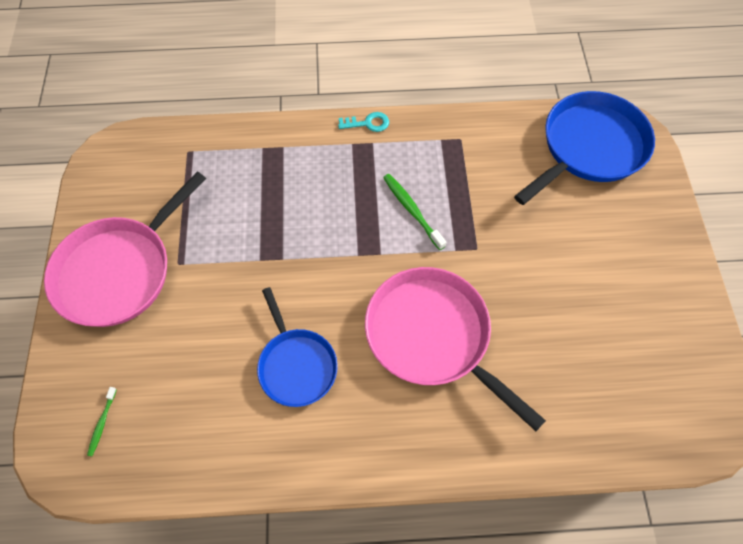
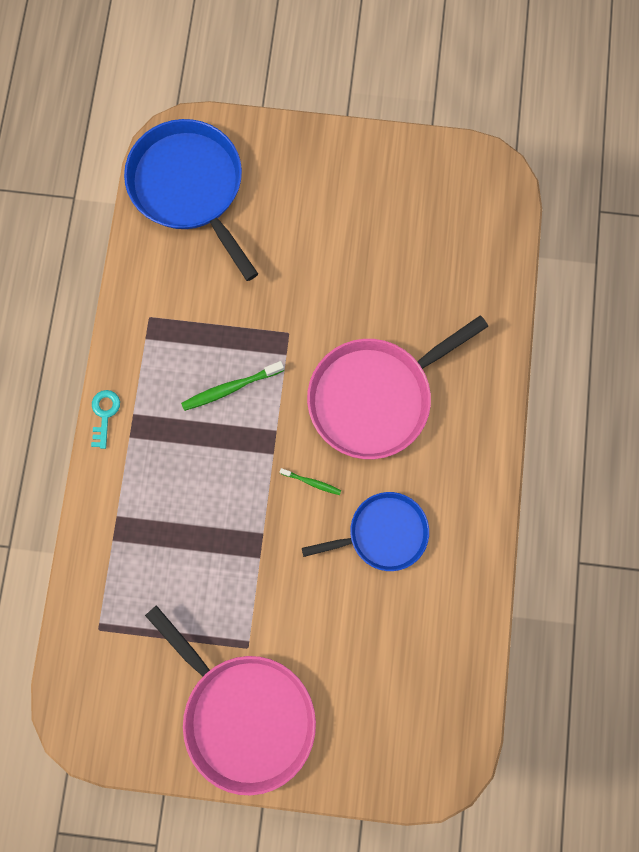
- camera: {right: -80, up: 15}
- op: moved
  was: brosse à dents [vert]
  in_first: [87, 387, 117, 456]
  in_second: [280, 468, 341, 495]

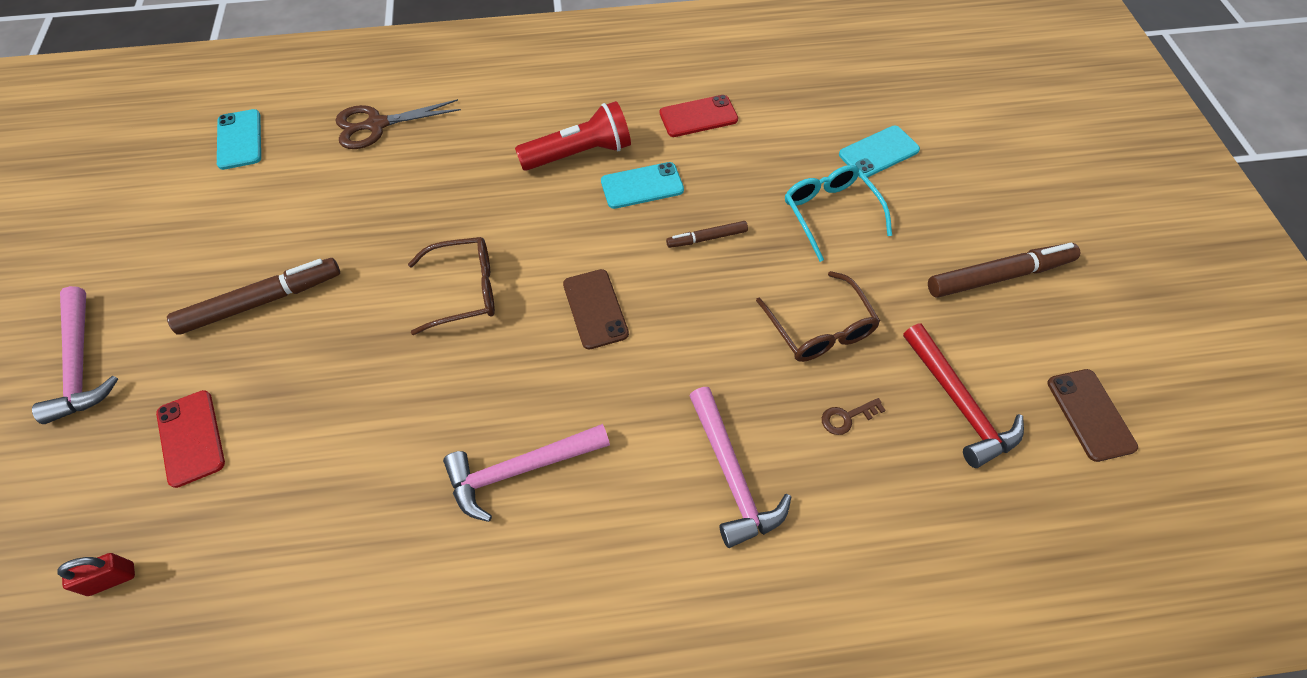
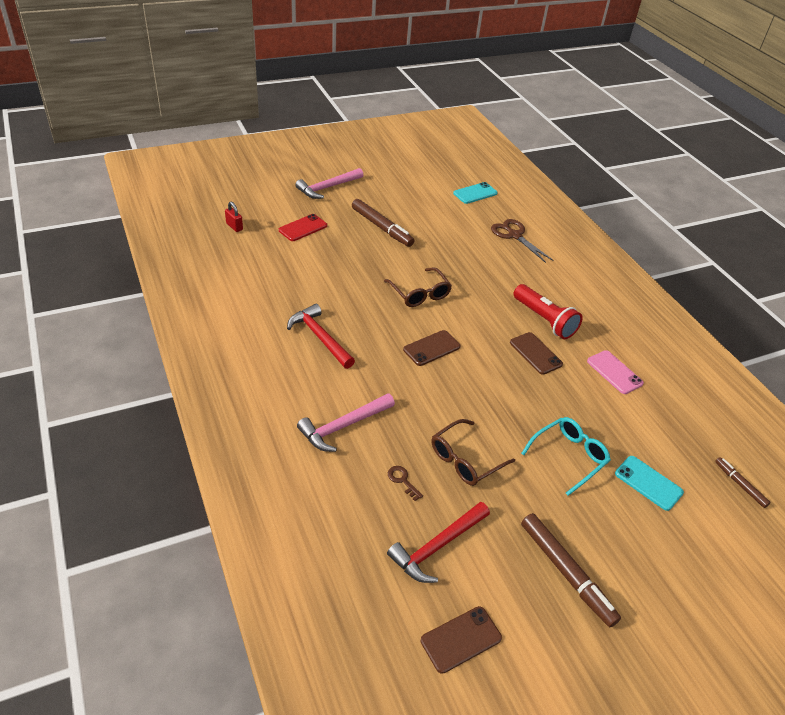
- camera: {right: 70, up: -15}
- op: recoloured
  was: marteau [rose]
  now: marteau [rouge]
  in_first: [443, 424, 610, 522]
  in_second: [287, 304, 355, 369]
- op: recoloured
  was: téléphone [turquoise]
  now: téléphone [marron]
  in_first: [601, 162, 684, 209]
  in_second: [510, 332, 563, 375]
- op: recoloured
  was: téléphone [rouge]
  now: téléphone [rose]
  in_first: [660, 95, 738, 137]
  in_second: [587, 350, 644, 394]
- op: moved
  was: feutre [marron]
  in_first: [666, 221, 748, 248]
  in_second: [715, 457, 771, 508]

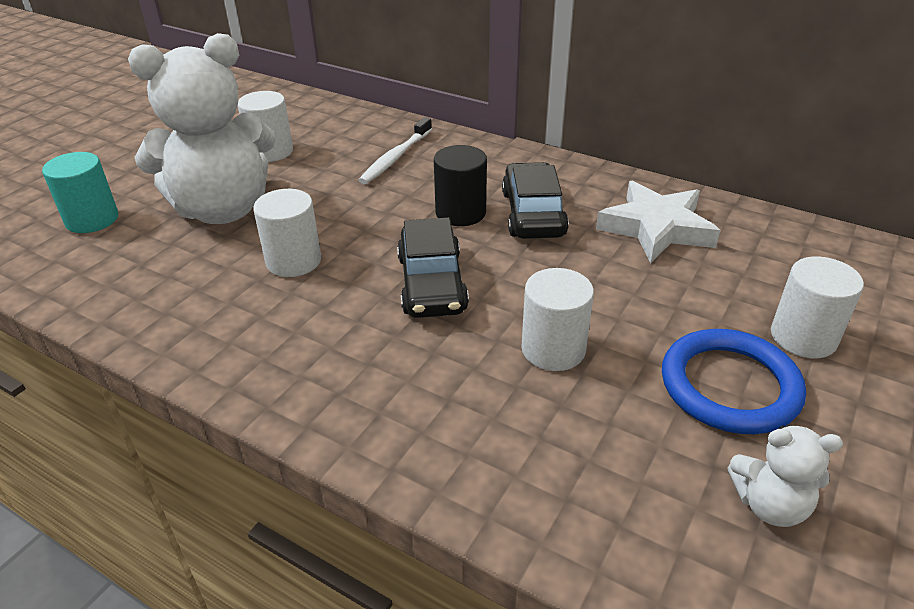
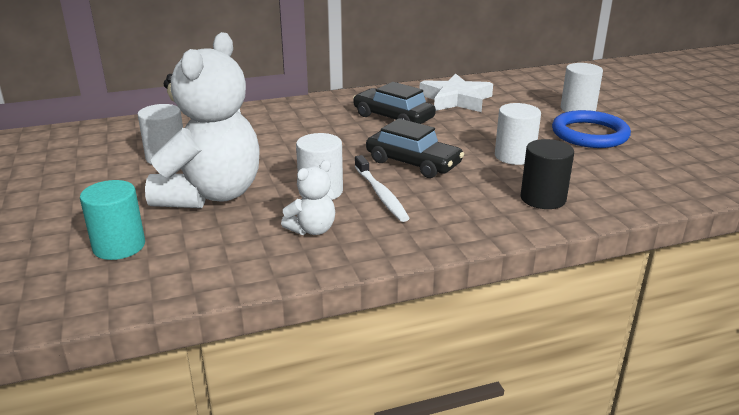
- camera: {right: -50, up: -10}
- op: moved
  was: brosse à dents [blanc]
  in_first: [359, 117, 432, 184]
  in_second: [355, 155, 410, 222]
- op: moved
  was: cylindre [noir]
  in_first: [434, 145, 487, 226]
  in_second: [520, 139, 574, 209]
- op: moved
  was: ours en peluche [blanc]
  in_first: [727, 425, 843, 527]
  in_second: [281, 160, 335, 235]

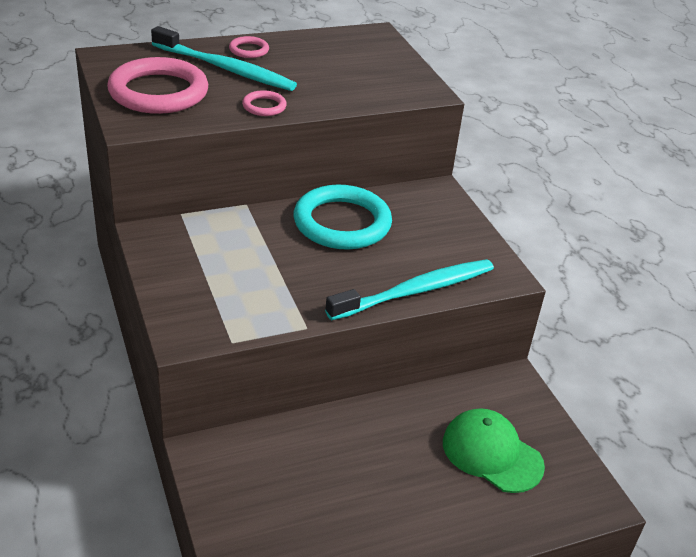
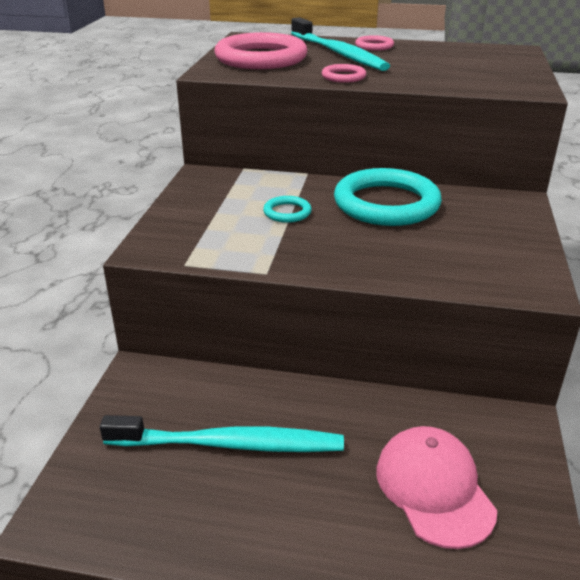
- camera: {right: 35, up: -5}
- op: moved
  was: brosse à dents [turquoise]
  in_first: [325, 259, 494, 320]
  in_second: [100, 415, 344, 452]
- op: recoloured
  was: casquette [vert]
  now: casquette [rose]
  in_first: [443, 408, 545, 493]
  in_second: [376, 426, 497, 549]
- op: added
  now: anneau [turquoise]
  in_second: [263, 196, 312, 223]

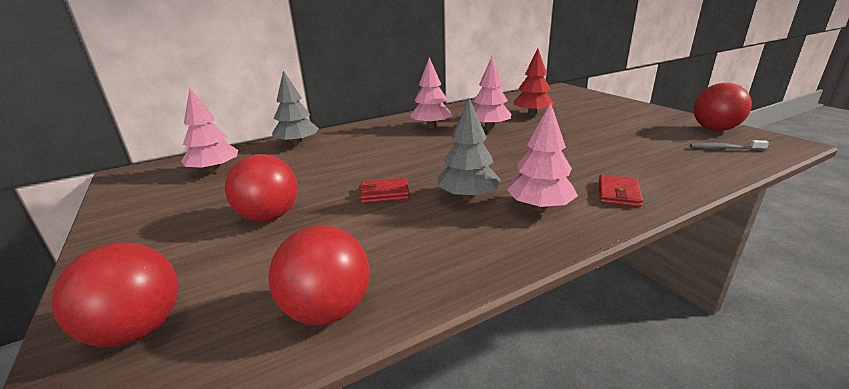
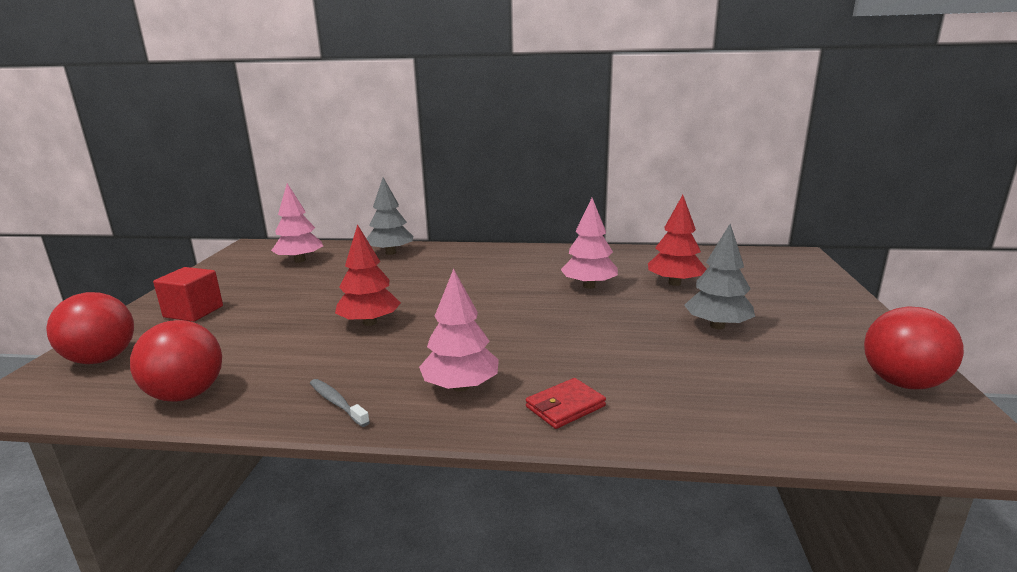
- camera: {right: 35, up: -5}
- op: removed
  was: balle [rouge]
  in_first: [225, 154, 298, 222]
- op: replaced
  was: portefeuille [rouge]
  now: arbre [rouge]
  in_first: [359, 178, 410, 203]
  in_second: [335, 224, 401, 326]
- op: removed
  was: arbre [rose]
  in_first: [410, 57, 452, 128]
- op: moved
  was: arbre [gris]
  in_first: [438, 98, 501, 200]
  in_second: [684, 224, 755, 329]
- op: moved
  was: brosse à dents [gris]
  in_first: [690, 140, 769, 150]
  in_second: [310, 379, 370, 427]
- op: added
  now: cube [rouge]
  in_second: [153, 267, 223, 322]

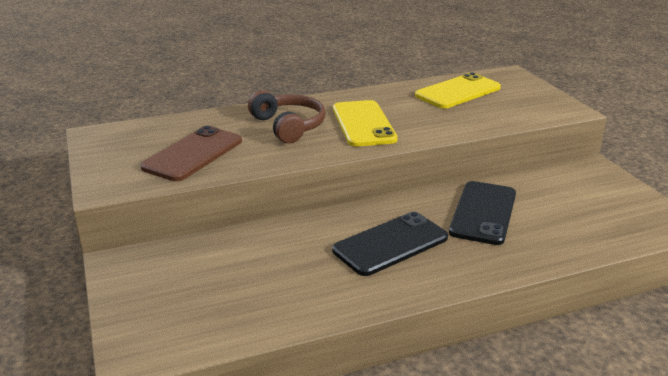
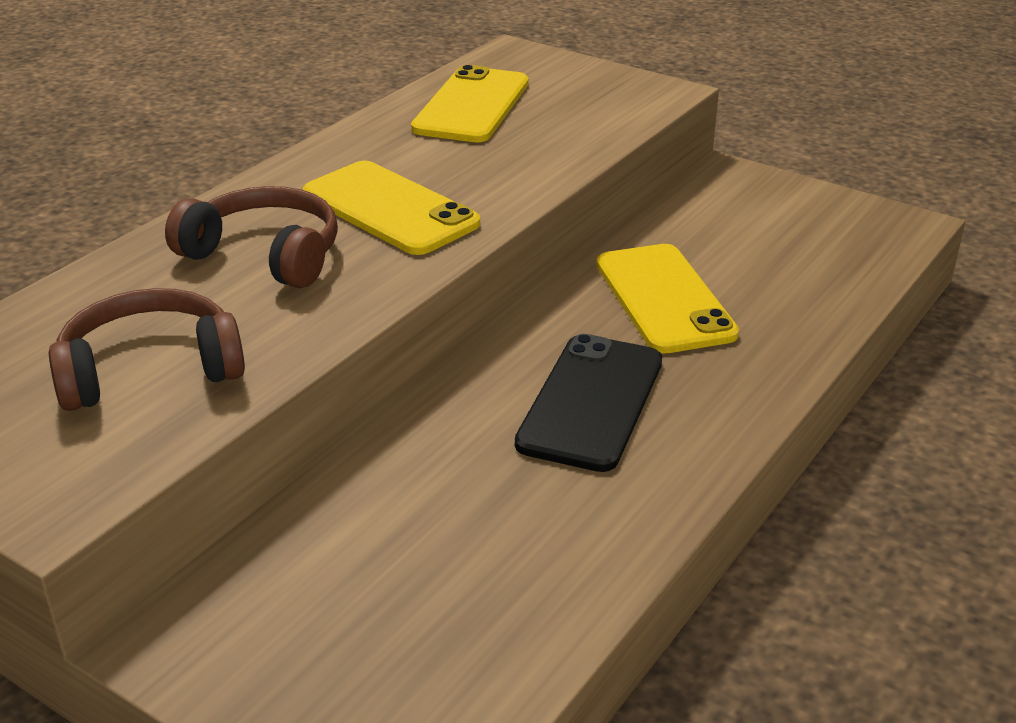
- camera: {right: -35, up: 5}
- op: replaced
  was: téléphone [marron]
  now: casque audio [marron]
  in_first: [140, 126, 242, 181]
  in_second: [49, 288, 245, 411]
- op: recoloured
  was: téléphone [noir]
  now: téléphone [jaune]
  in_first: [449, 181, 516, 245]
  in_second: [596, 244, 739, 353]

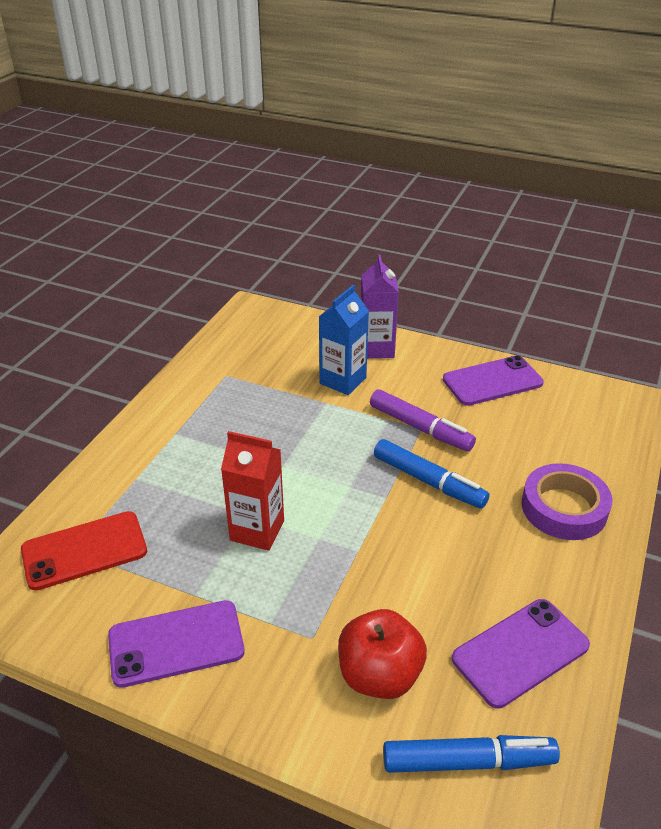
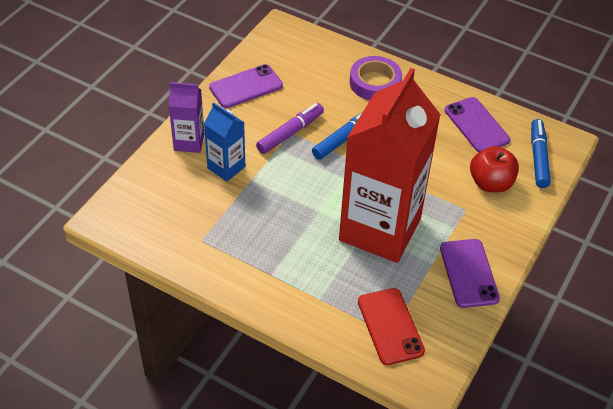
- camera: {right: -85, up: 10}
- op: resized
  was: brique de lait [rouge]
  in_first: [221, 431, 284, 551]
  in_second: [339, 68, 441, 263]
  ratio: 2.22
- op: turned
  was: téléphone [violet]
  in_first: [443, 355, 544, 406]
  in_second: [209, 64, 283, 108]
  clockwise: 75

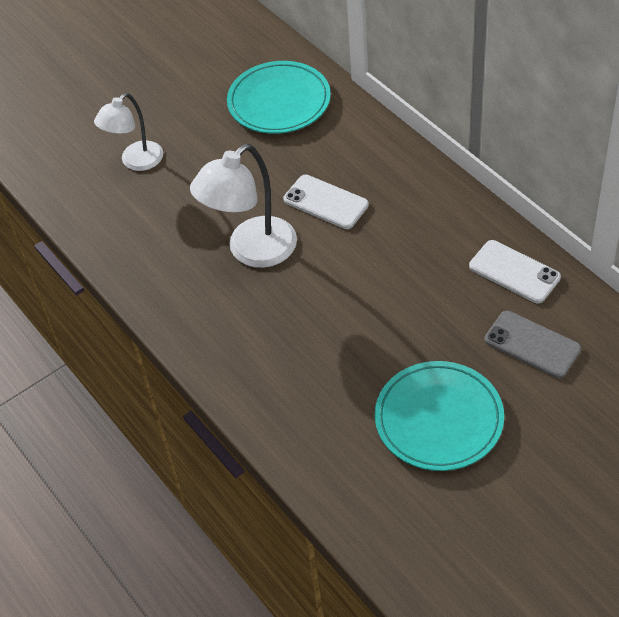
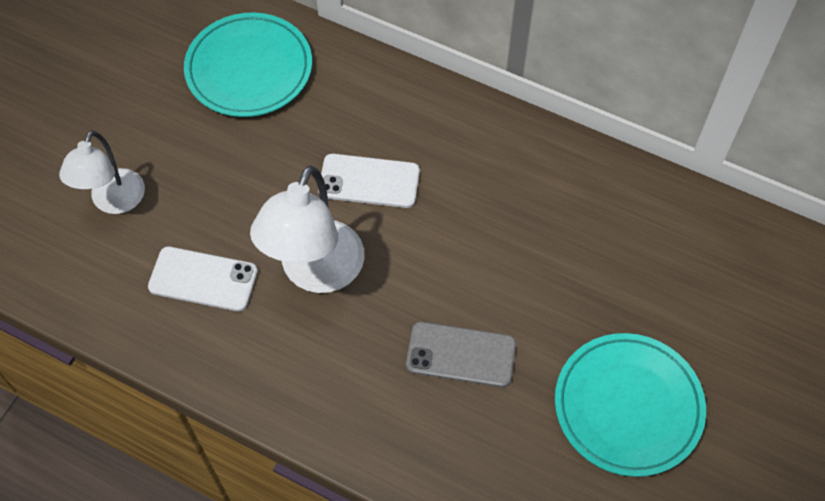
- camera: {right: -30, up: 10}
- op: moved
  was: téléphone [blanc]
  in_first: [469, 240, 561, 303]
  in_second: [148, 247, 258, 312]
- op: moved
  was: téléphone [gris]
  in_first: [484, 311, 581, 378]
  in_second: [406, 322, 516, 387]

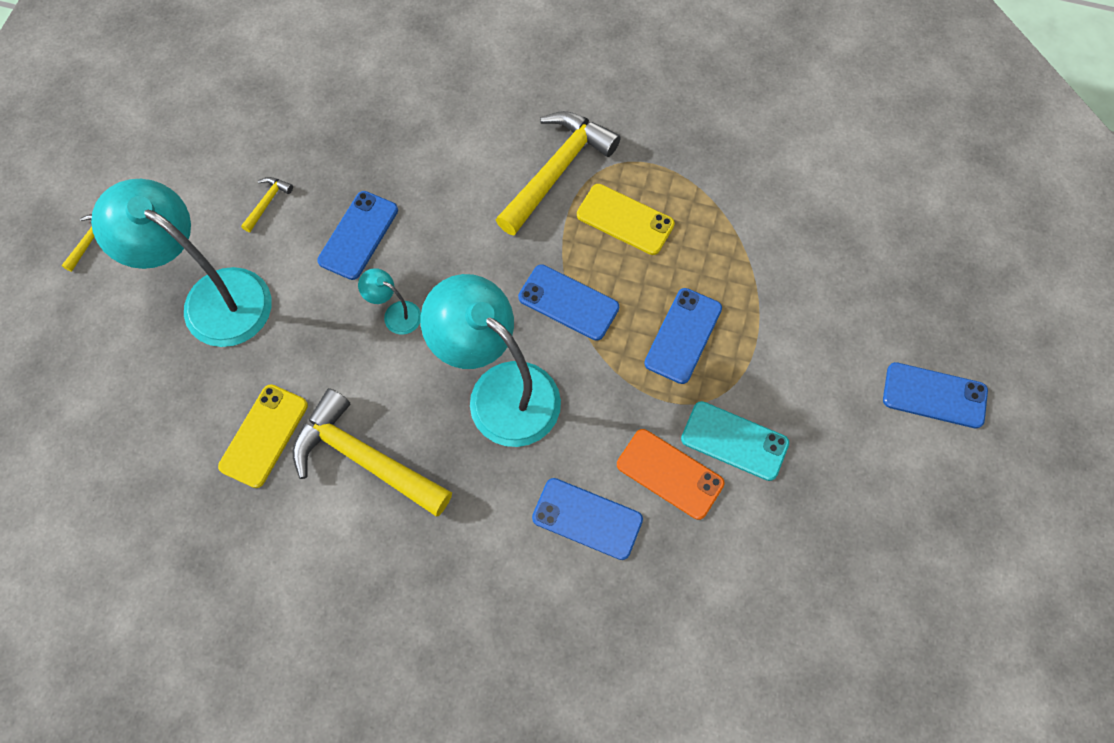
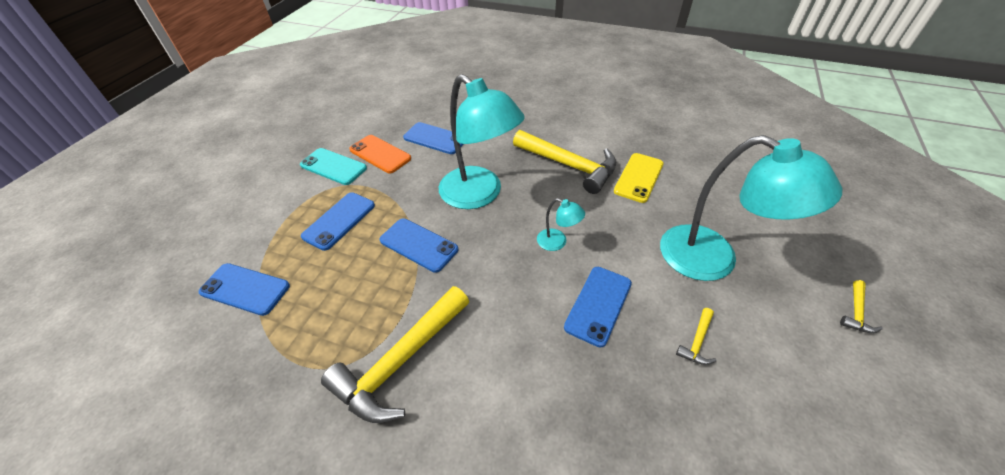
- camera: {right: -175, up: -20}
- op: removed
  was: téléphone [jaune]
  in_first: [577, 184, 675, 255]
- op: moved
  was: téléphone [bleu]
  in_first: [883, 362, 988, 428]
  in_second: [198, 263, 290, 316]

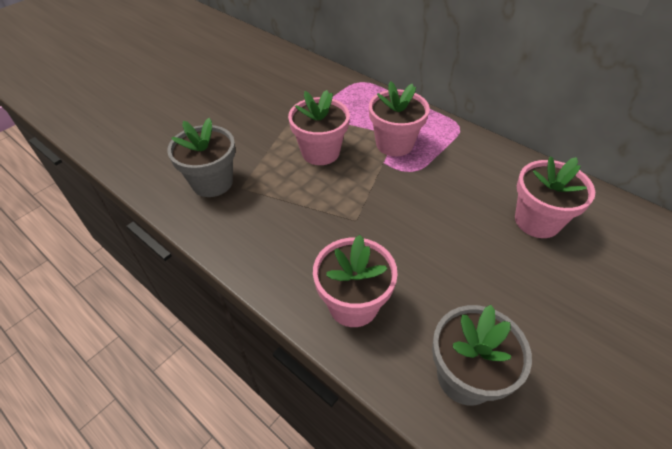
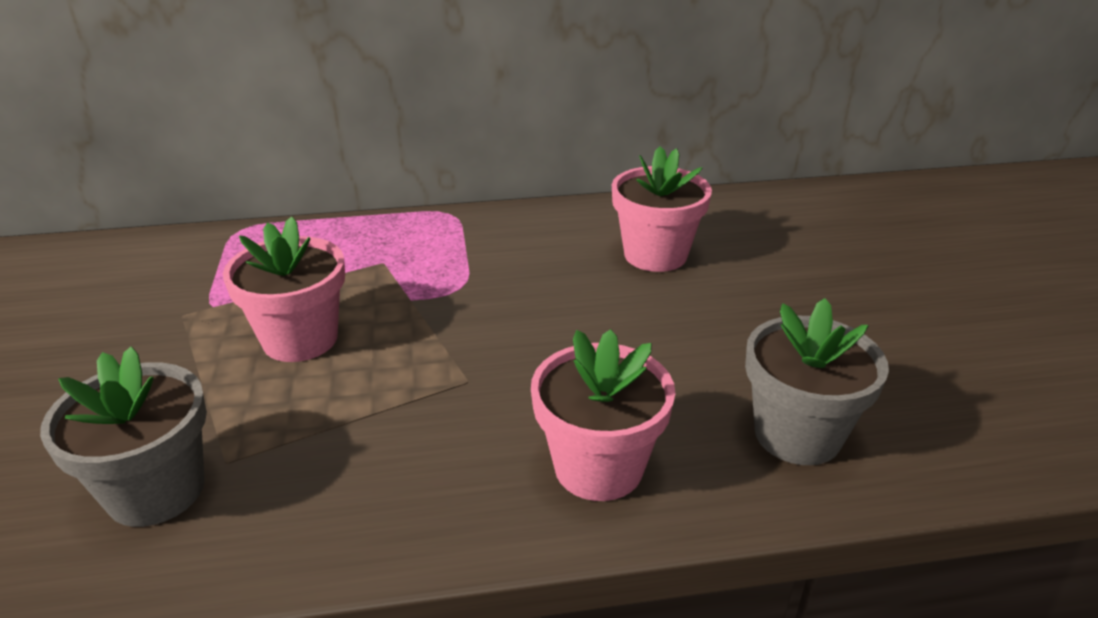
- camera: {right: -50, up: -15}
- op: removed
  was: pot de fleurs [rose]
  in_first: [369, 81, 430, 157]

